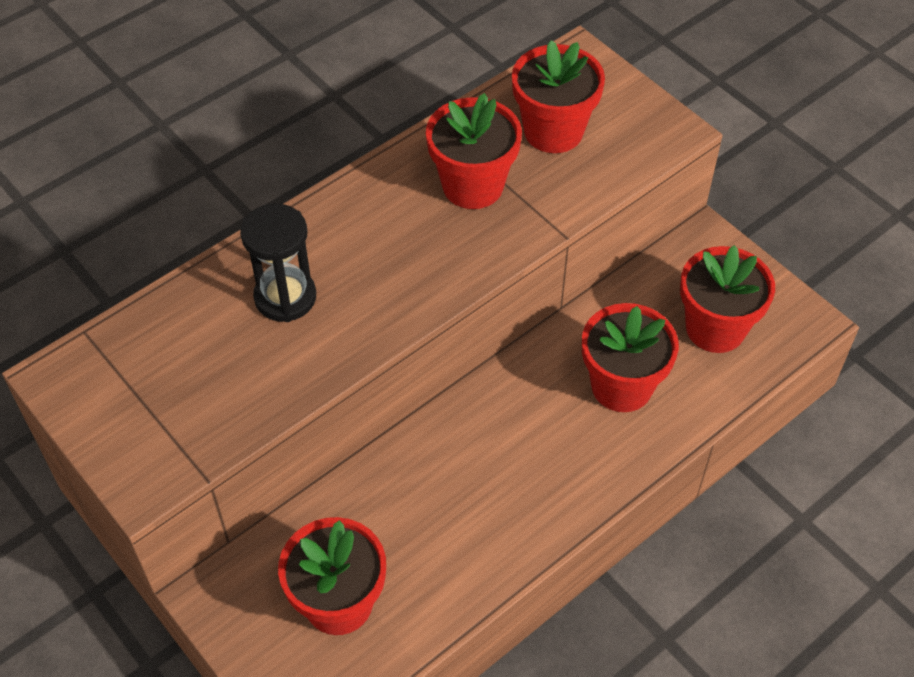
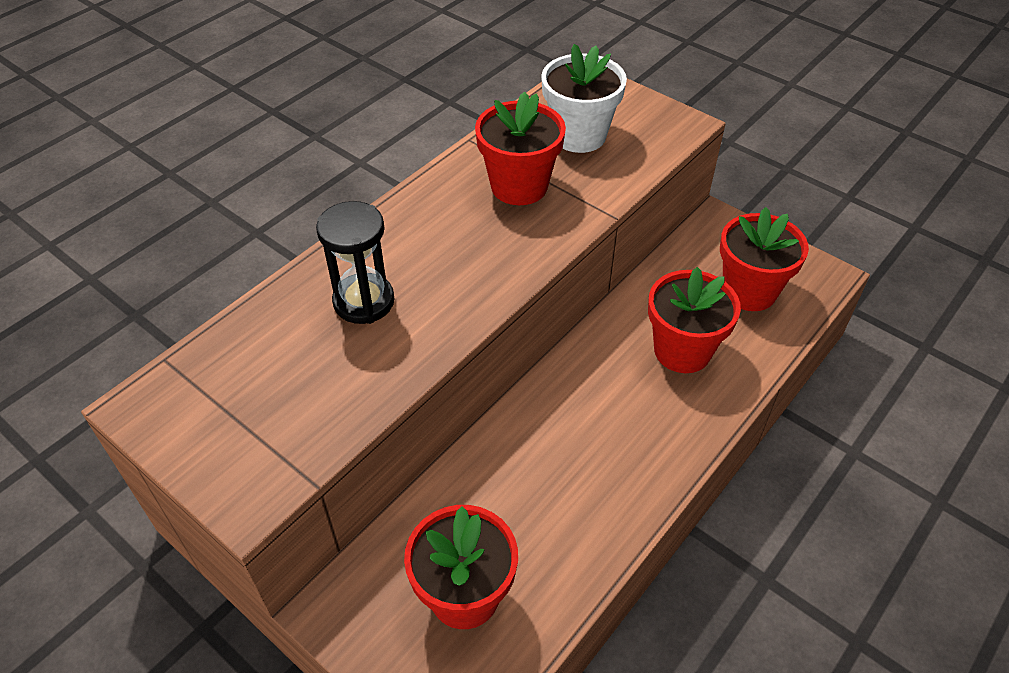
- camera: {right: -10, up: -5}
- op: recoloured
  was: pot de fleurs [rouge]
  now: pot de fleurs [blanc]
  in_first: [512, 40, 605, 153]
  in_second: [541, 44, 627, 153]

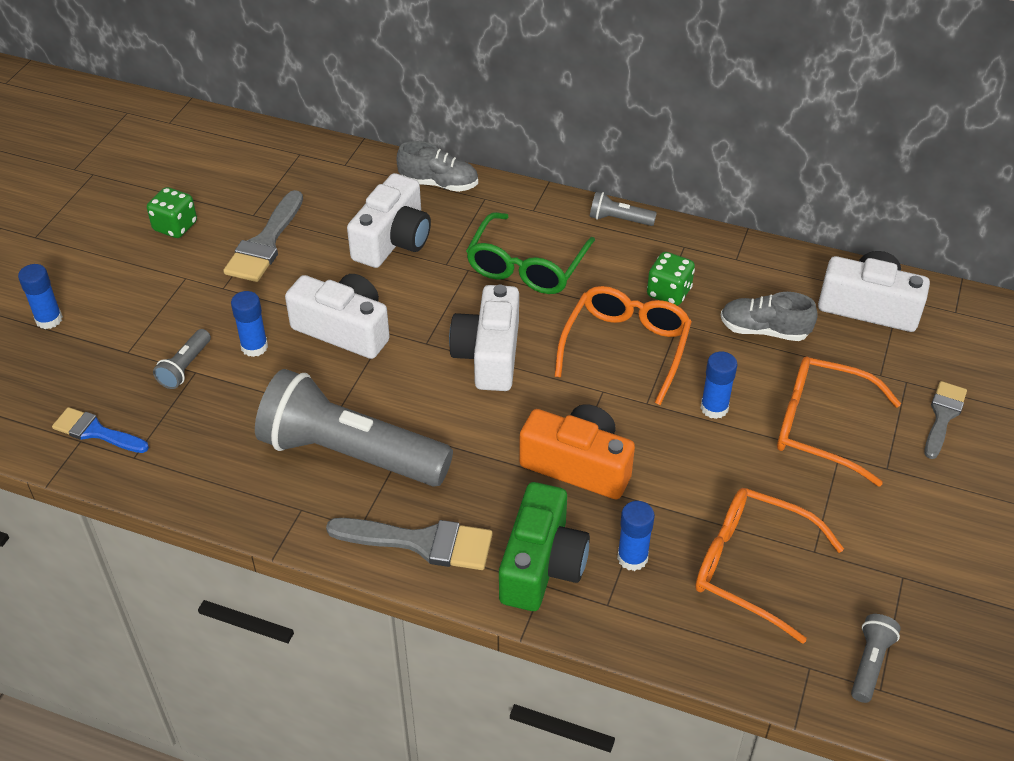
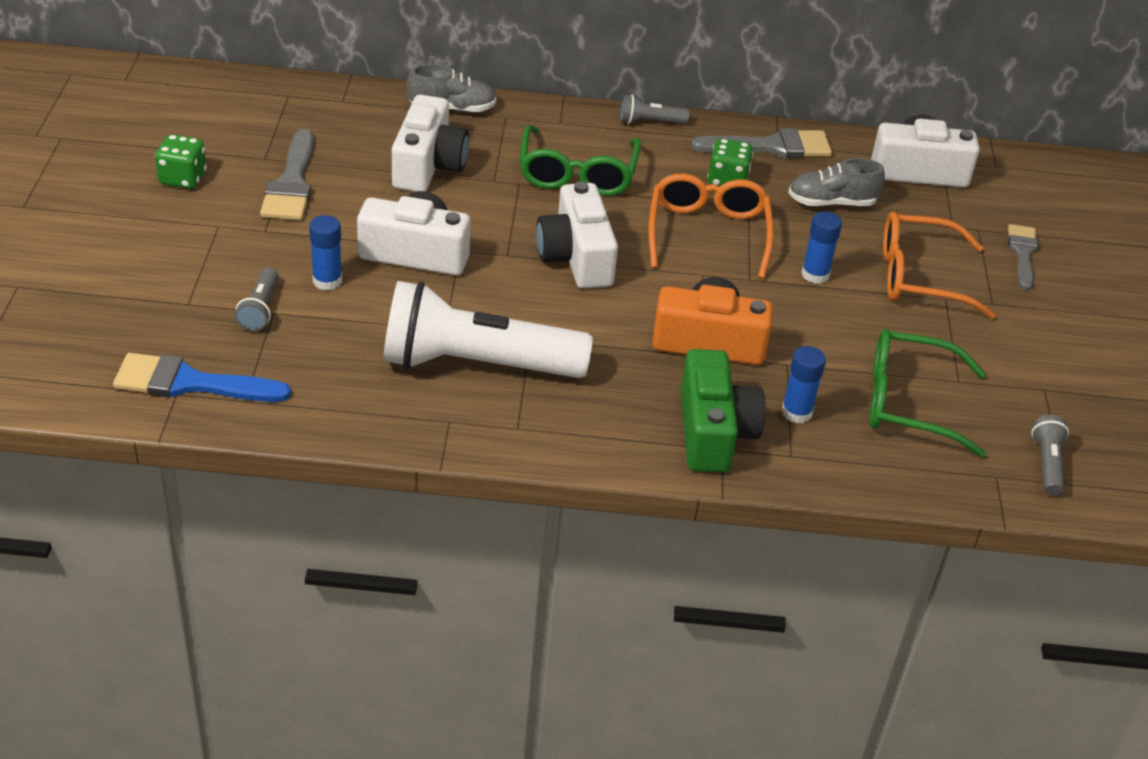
- camera: {right: -20, up: -5}
- op: removed
  was: bâton de colle [bleu]
  in_first: [18, 264, 63, 329]
- op: resized
  was: pinceau [bleu]
  in_first: [52, 407, 149, 453]
  in_second: [113, 353, 291, 402]
  ratio: 1.5
- op: recoloured
  was: lampe de poche [gris]
  now: lampe de poche [blanc]
  in_first: [255, 369, 453, 487]
  in_second: [383, 281, 593, 378]
- op: moved
  was: pinceau [gris]
  in_first: [326, 518, 493, 570]
  in_second: [691, 128, 832, 158]
- op: recoloured
  was: lunettes [orange]
  now: lunettes [vert]
  in_first: [695, 488, 844, 644]
  in_second: [869, 329, 986, 457]

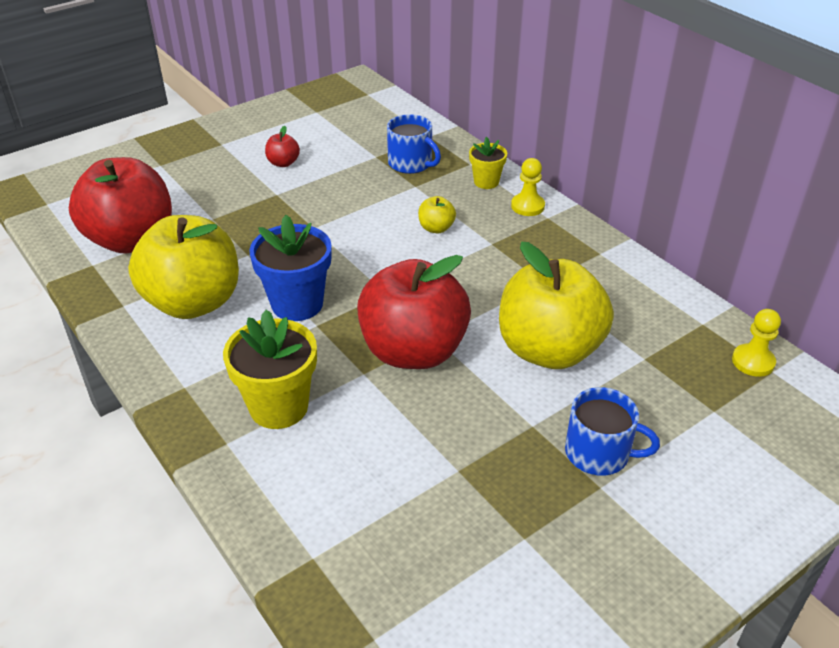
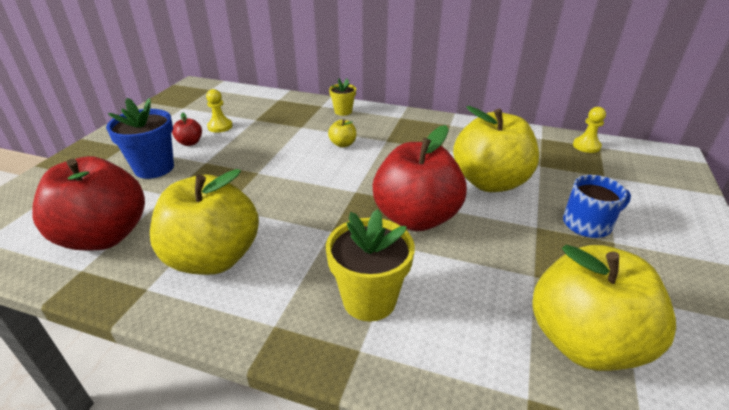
- camera: {right: -35, up: -5}
- op: moved
  was: pot de fleurs [bleu]
  in_first: [249, 215, 332, 321]
  in_second: [106, 98, 174, 179]
- op: removed
  was: tasse [bleu]
  in_first: [387, 114, 441, 174]
- op: moved
  was: pion [jaune]
  in_first: [511, 158, 545, 216]
  in_second: [206, 89, 233, 133]
- op: added
  now: pomme [jaune]
  in_second: [532, 245, 676, 371]

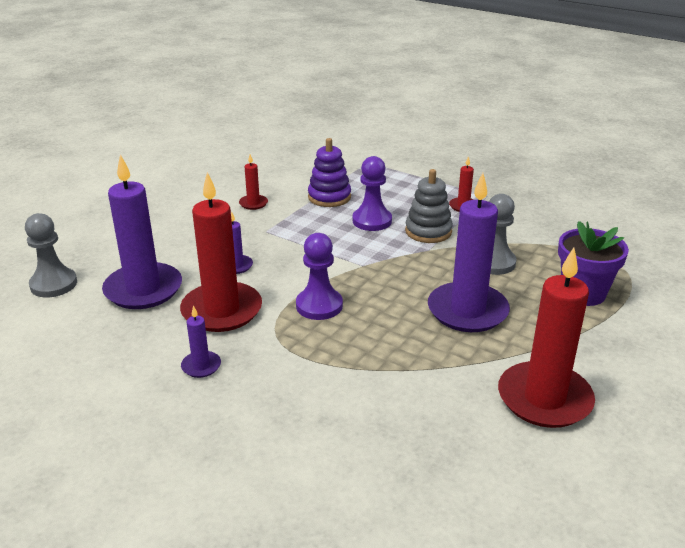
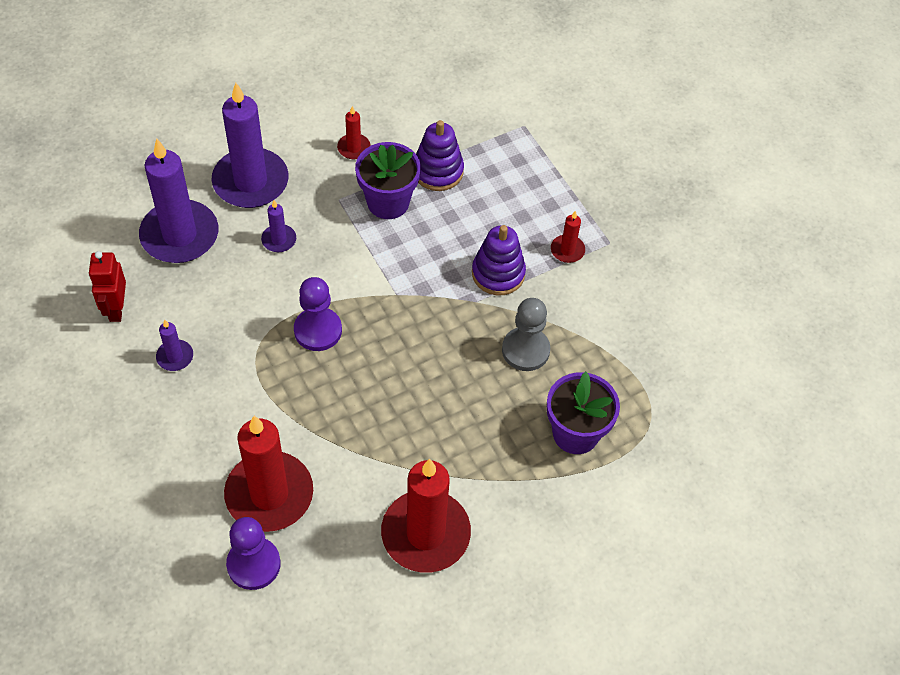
- camera: {right: 25, up: 25}
- op: removed
  was: pion [gris]
  in_first: [25, 213, 77, 298]
- op: moved
  was: bougie [rouge]
  in_first: [180, 172, 262, 332]
  in_second: [224, 416, 313, 532]
- op: moved
  was: pion [violet]
  in_first: [352, 156, 392, 231]
  in_second: [226, 517, 281, 590]
- op: recoloured
  was: jouet à empiler [gris]
  now: jouet à empiler [violet]
  in_first: [405, 169, 453, 243]
  in_second: [472, 225, 526, 295]
- op: moved
  was: bougie [violet]
  in_first: [428, 173, 510, 332]
  in_second: [212, 83, 289, 208]
- op: added
  now: robot [rouge]
  in_second: [89, 251, 126, 322]
- op: added
  now: pot de fleurs [violet]
  in_second: [355, 142, 421, 219]

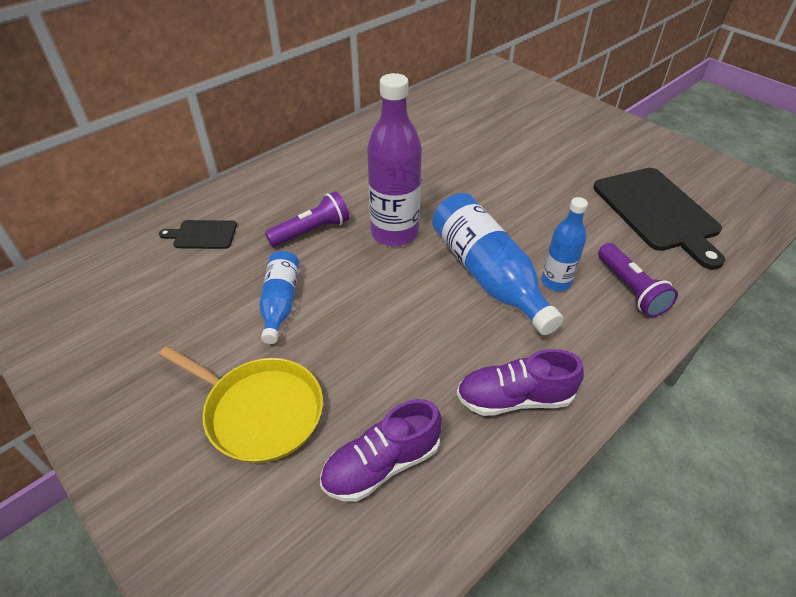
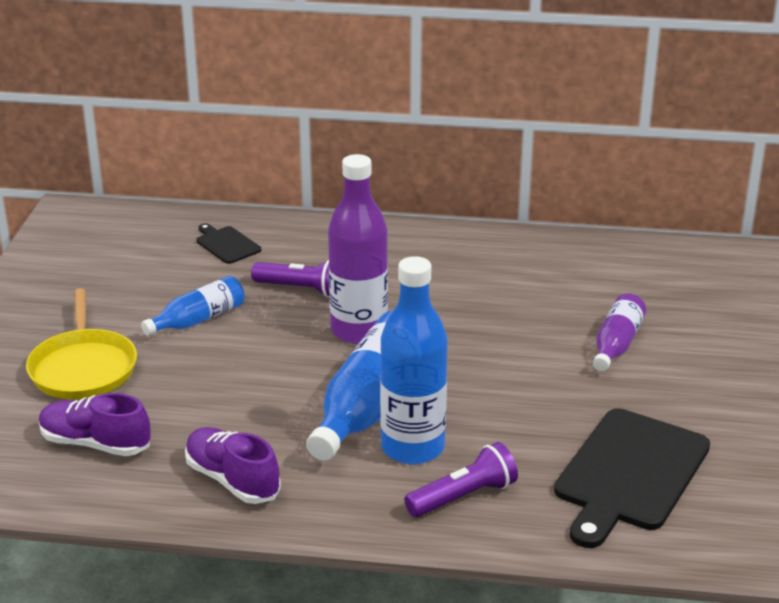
- camera: {right: 50, up: -15}
- op: resized
  was: bouteille [bleu]
  in_first: [542, 197, 588, 291]
  in_second: [380, 256, 448, 464]
  ratio: 1.74
- op: turned
  was: lampe de poche [violet]
  in_first: [598, 243, 678, 317]
  in_second: [404, 442, 518, 517]
  clockwise: -150
- op: added
  now: bouteille [violet]
  in_second: [593, 293, 646, 371]

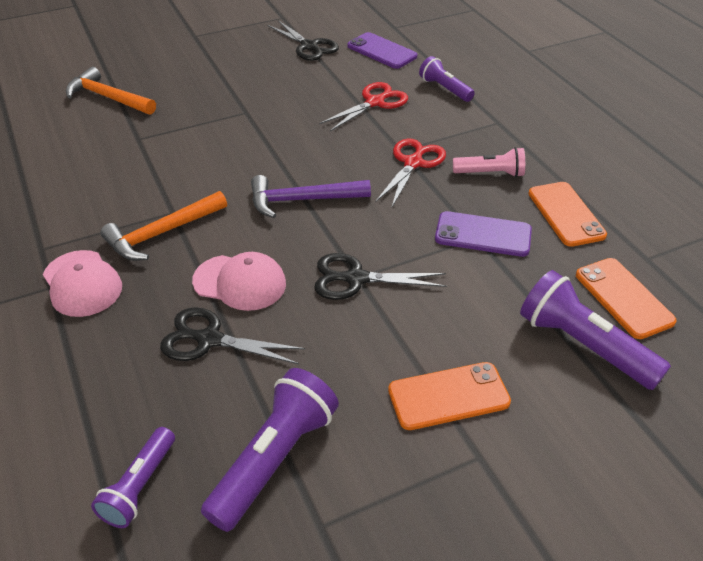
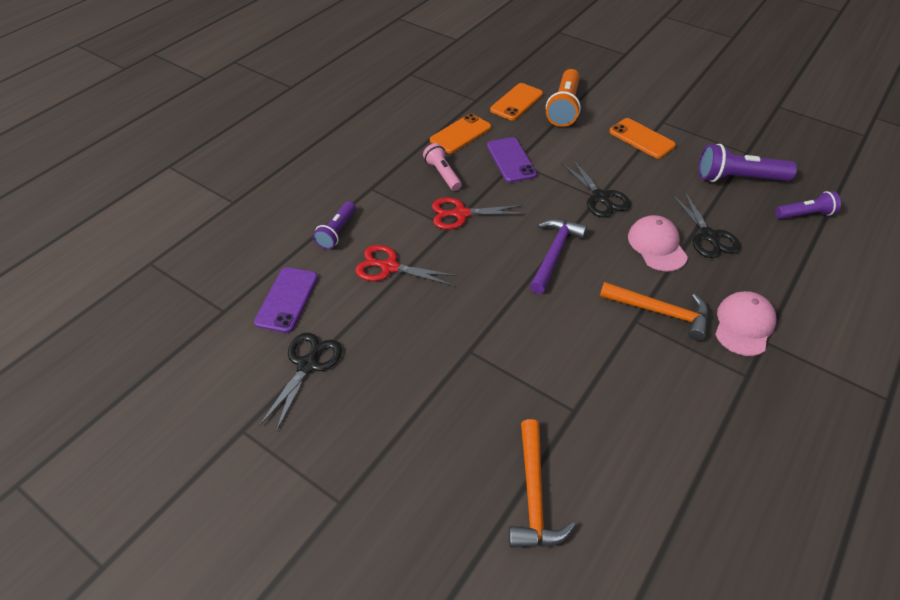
- camera: {right: -120, up: 5}
- op: turned
  was: marteau [violet]
  in_first: [251, 175, 371, 218]
  in_second: [530, 219, 587, 294]
  clockwise: -120
- op: recoloured
  was: lampe de poche [violet]
  now: lampe de poche [orange]
  in_first: [520, 270, 671, 390]
  in_second: [546, 69, 581, 127]

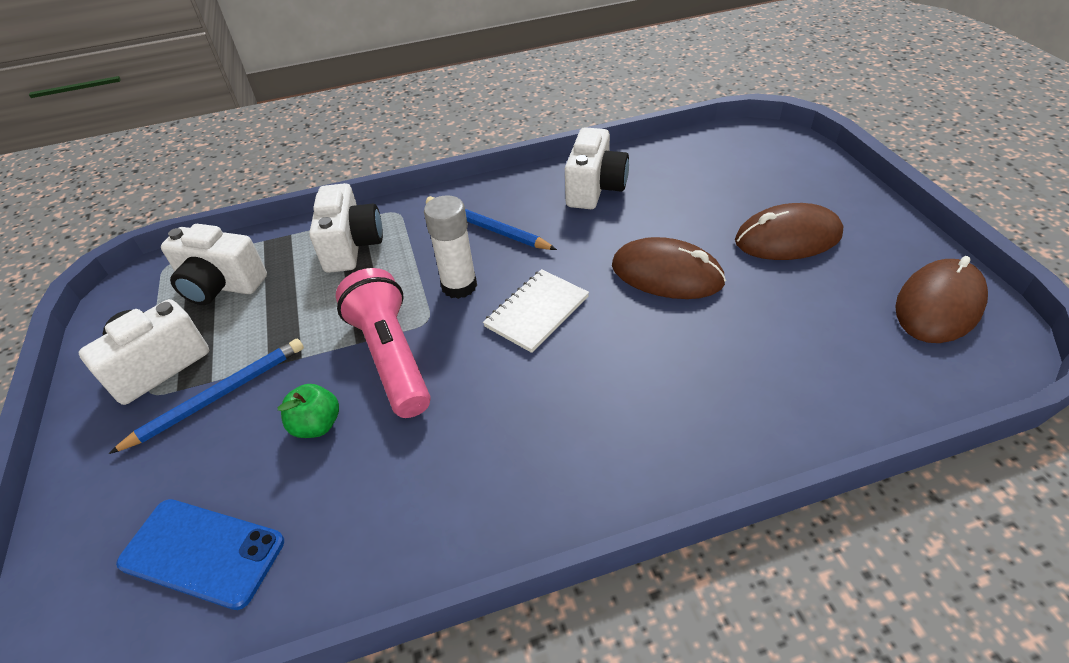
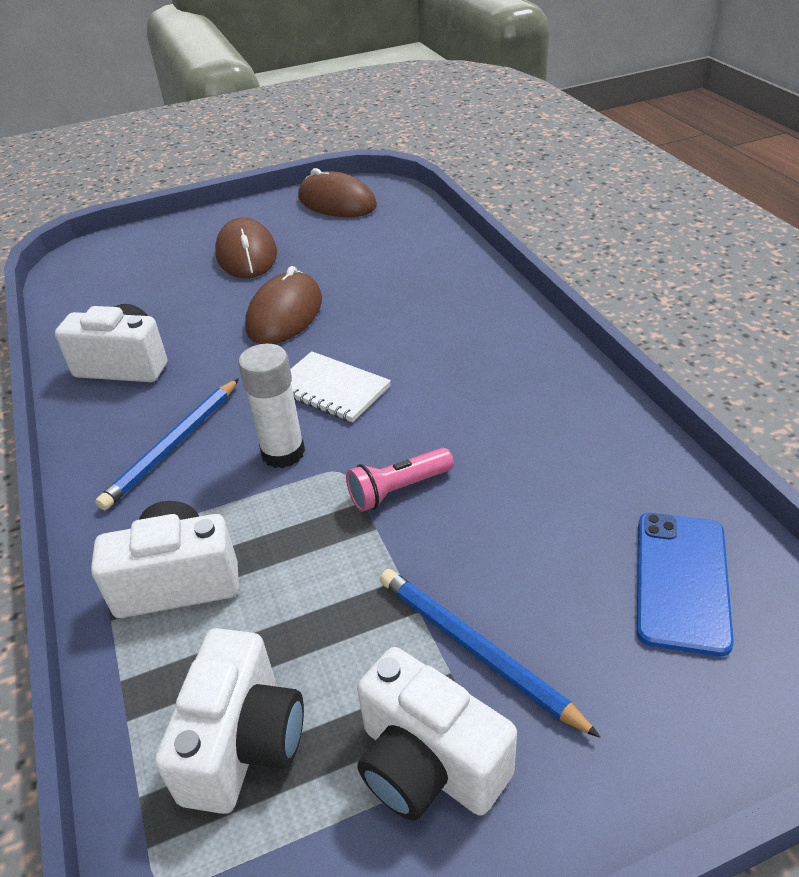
- camera: {right: -95, up: -5}
- op: removed
  was: pomme [vert]
  in_first: [278, 384, 339, 438]
- op: resized
  was: lampe de poche [rose]
  in_first: [336, 268, 431, 418]
  in_second: [346, 448, 454, 512]
  ratio: 0.58

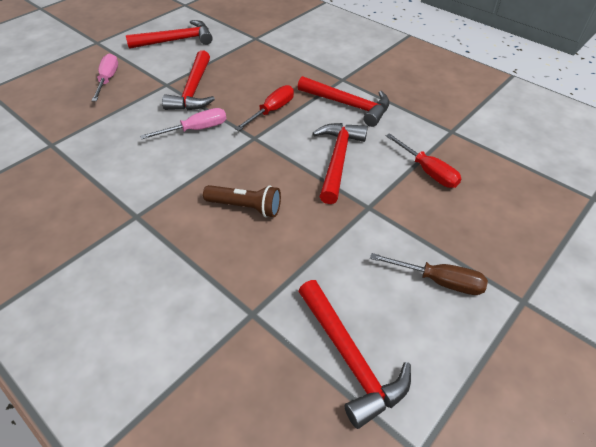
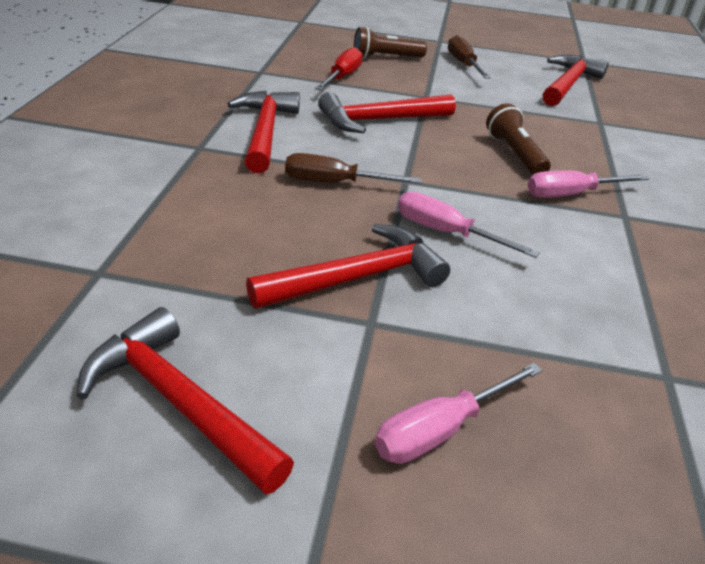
- camera: {right: -125, up: -10}
- op: recoloured
  was: tournevis [rouge]
  now: tournevis [marron]
  in_first: [235, 85, 294, 131]
  in_second: [285, 153, 422, 183]
- op: added
  now: lampe de poche [marron]
  in_second: [354, 27, 427, 59]
- op: added
  now: tournevis [rose]
  in_second: [528, 171, 649, 198]

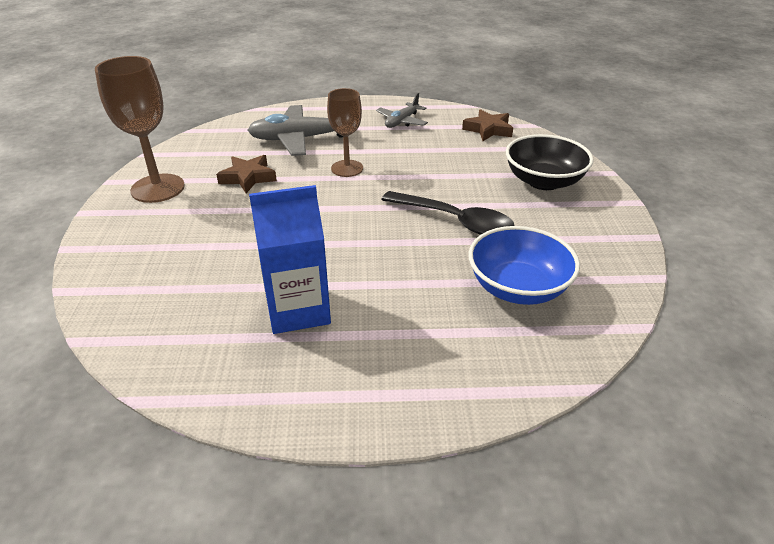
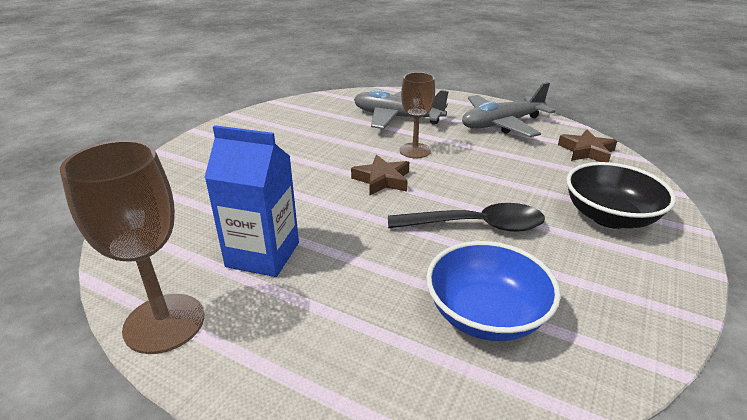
- camera: {right: 30, up: -5}
- op: moved
  was: verre à pied [marron]
  in_first: [95, 56, 185, 203]
  in_second: [60, 140, 204, 354]
- op: moved
  was: étoile [marron]
  in_first: [216, 155, 277, 193]
  in_second: [351, 155, 409, 196]
- op: resized
  was: avion [gris]
  in_first: [376, 93, 428, 128]
  in_second: [462, 82, 555, 137]
  ratio: 1.75
- op: turned
  was: cuillère [noir]
  in_first: [381, 191, 515, 235]
  in_second: [388, 203, 545, 232]
  clockwise: -60

